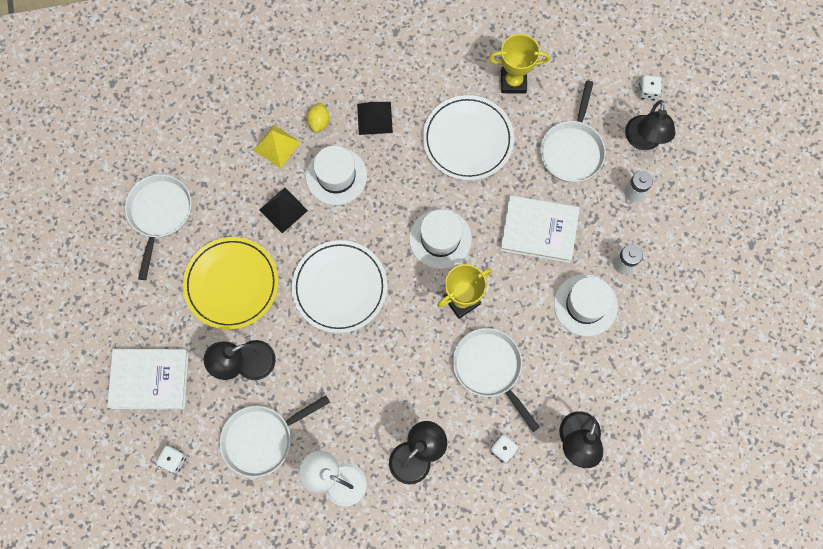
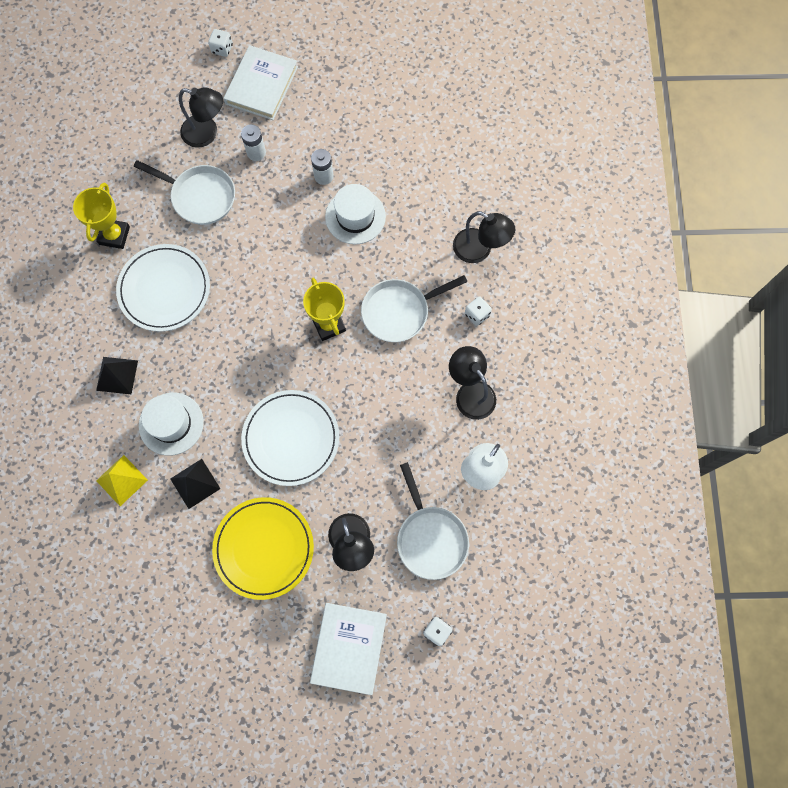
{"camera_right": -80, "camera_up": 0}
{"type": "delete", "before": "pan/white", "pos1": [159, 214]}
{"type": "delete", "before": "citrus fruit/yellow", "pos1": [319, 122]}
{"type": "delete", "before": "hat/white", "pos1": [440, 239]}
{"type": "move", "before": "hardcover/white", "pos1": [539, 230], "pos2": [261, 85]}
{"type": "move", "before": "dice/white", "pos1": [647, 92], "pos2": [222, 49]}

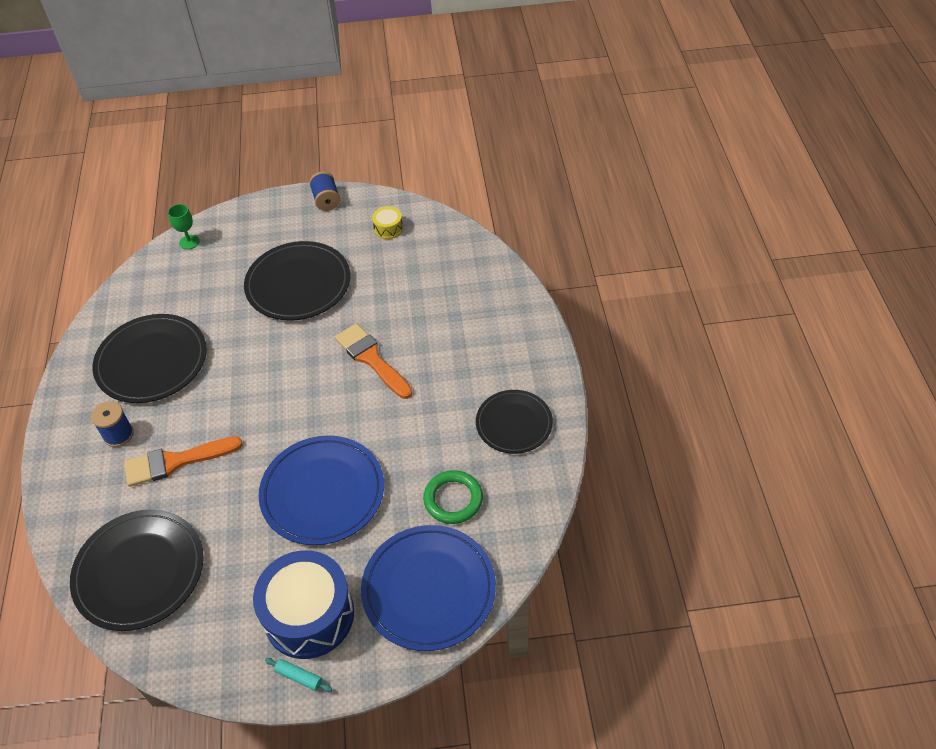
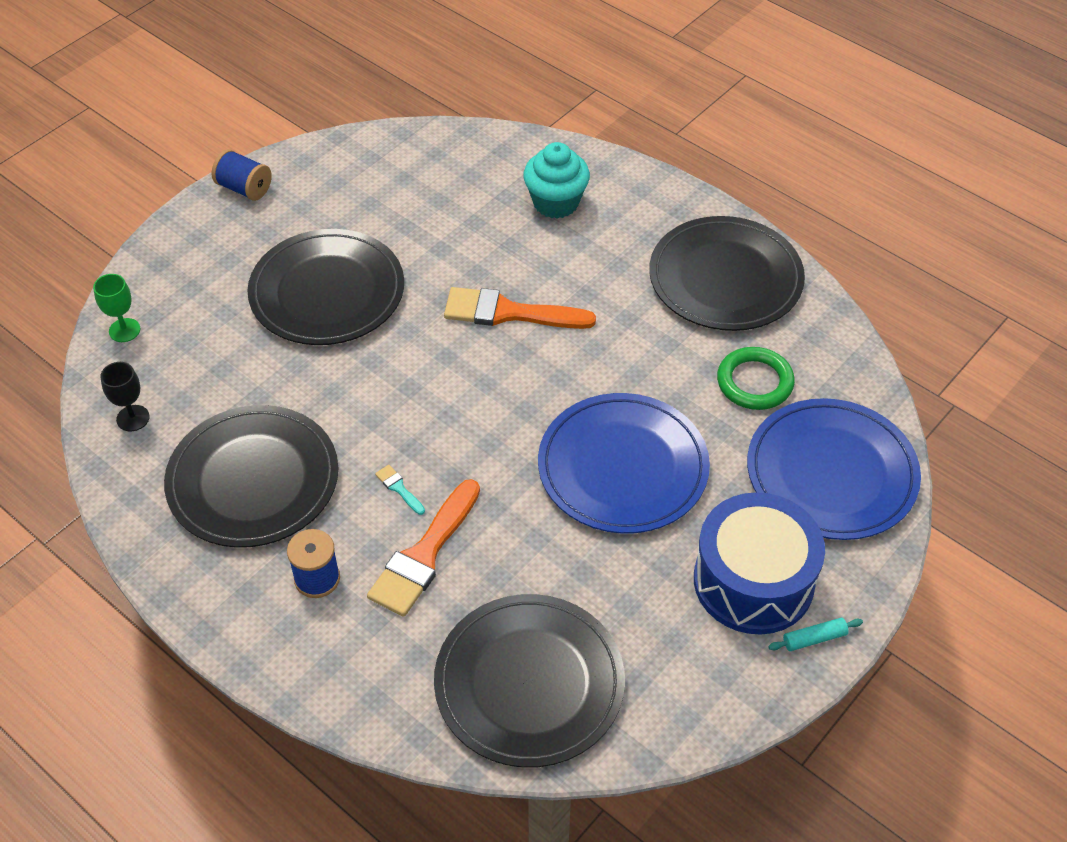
{"camera_right": -45, "camera_up": 0}
{"type": "delete", "before": "snare drum/yellow", "pos1": [388, 228]}
{"type": "insert", "after": "goblet/black", "pos2": [133, 418]}
{"type": "insert", "after": "paint brush/teal", "pos2": [399, 488]}
{"type": "insert", "after": "muffin/teal", "pos2": [556, 202]}
{"type": "resize", "before": "plate/black", "pos1": [514, 423], "pos2": [725, 278], "scale": 1.56}

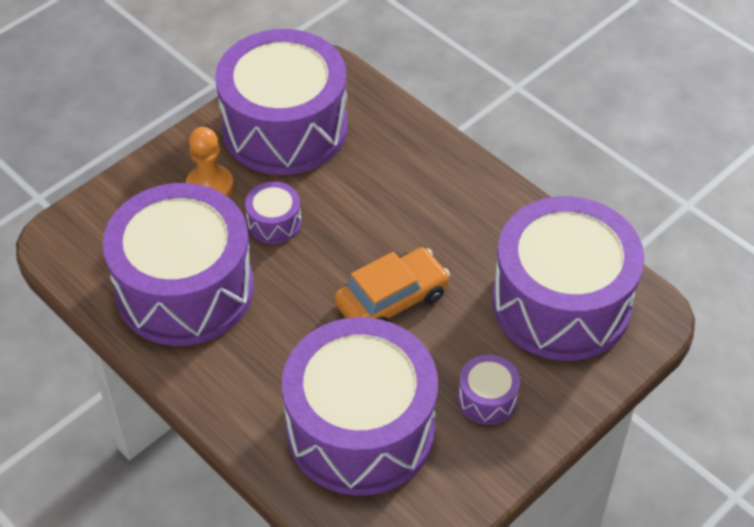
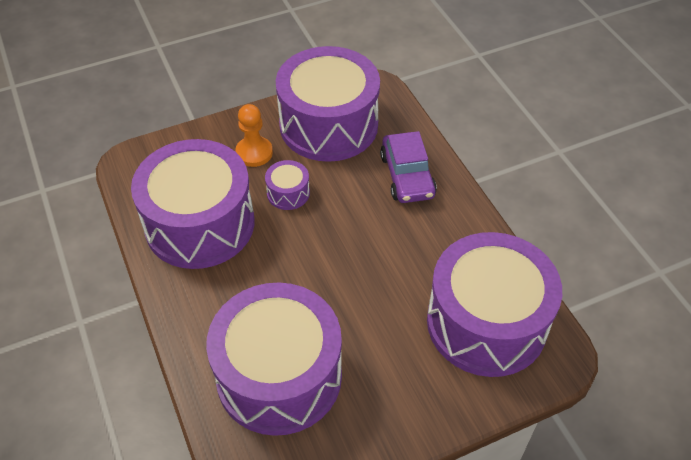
{"camera_right": 20, "camera_up": 0}
{"type": "delete", "before": "car/orange-coloured", "pos1": [392, 299]}
{"type": "delete", "before": "snare drum/royal purple", "pos1": [487, 399]}
{"type": "insert", "after": "car/royal purple", "pos2": [407, 176]}

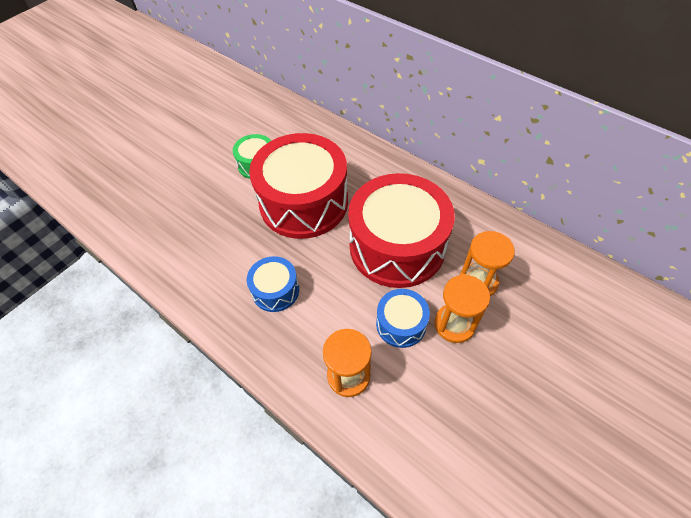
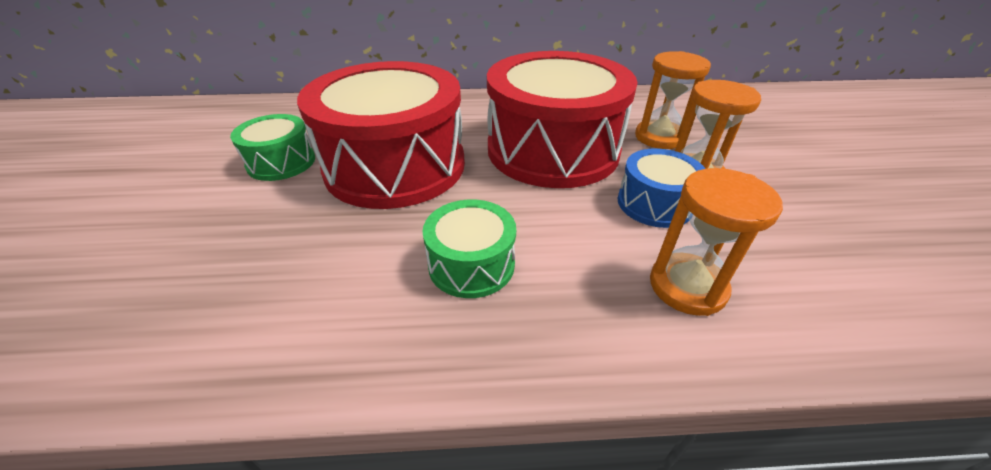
{"camera_right": -45, "camera_up": -15}
{"type": "recolor", "before": "snare drum/blue", "after": "snare drum/green", "pos1": [275, 290], "pos2": [471, 264]}

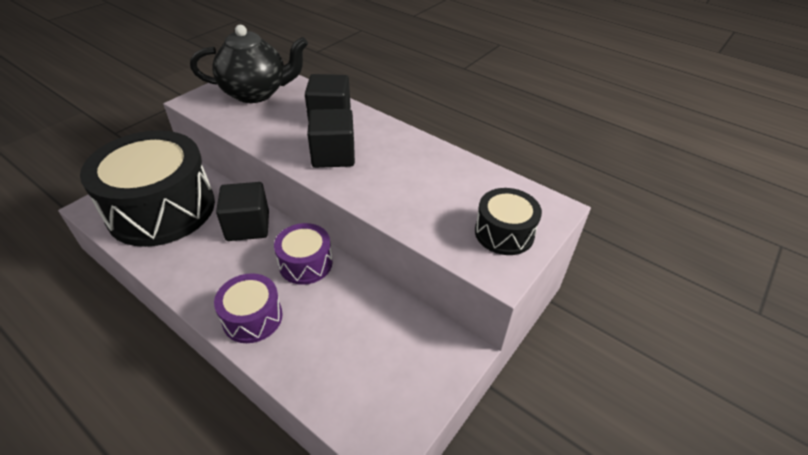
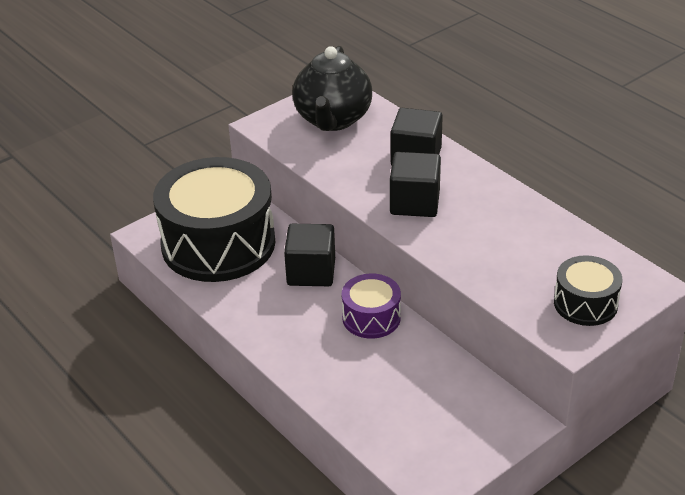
{"camera_right": 15, "camera_up": -5}
{"type": "delete", "before": "snare drum/royal purple", "pos1": [252, 317]}
{"type": "rotate", "before": "china teapot/black", "pos1": [256, 93], "pos2": [333, 120], "turn": 90}

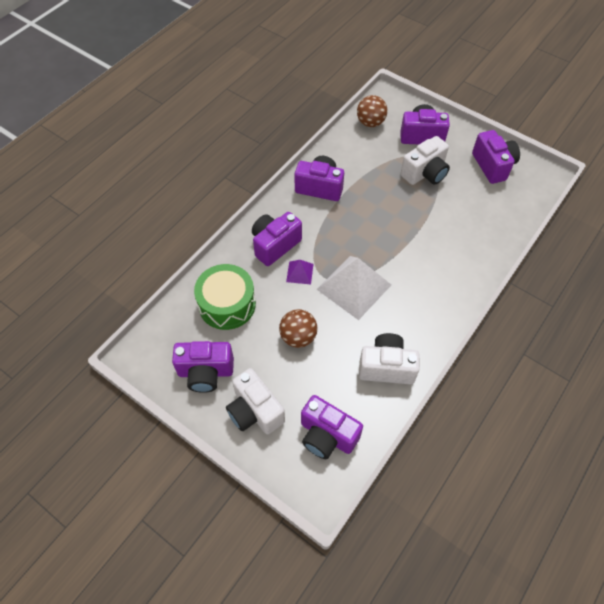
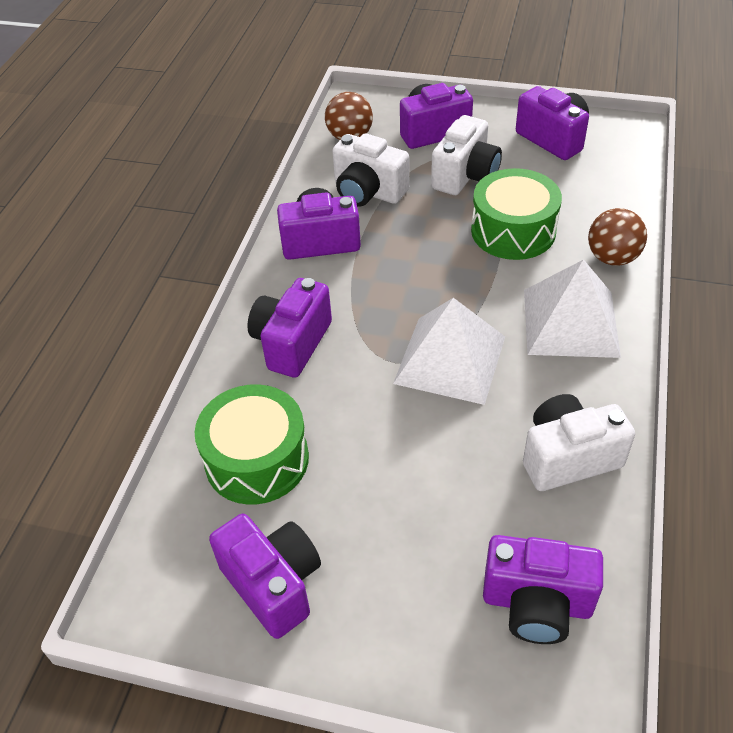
{"camera_right": -20, "camera_up": -10}
{"type": "delete", "before": "pyramid/royal purple", "pos1": [299, 272]}
{"type": "insert", "after": "snare drum/green", "pos2": [513, 231]}
{"type": "insert", "after": "pyramid/white", "pos2": [570, 322]}
{"type": "move", "before": "photo camera/white", "pos1": [255, 411], "pos2": [368, 192]}
{"type": "move", "before": "sphere/russet", "pos1": [298, 337], "pos2": [612, 258]}
{"type": "rotate", "before": "photo camera/royal purple", "pos1": [205, 372], "pos2": [273, 584], "turn": -105}

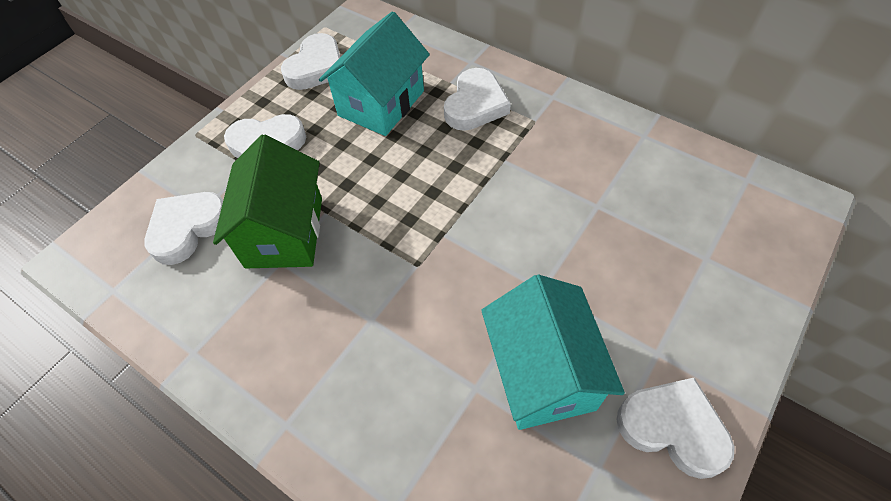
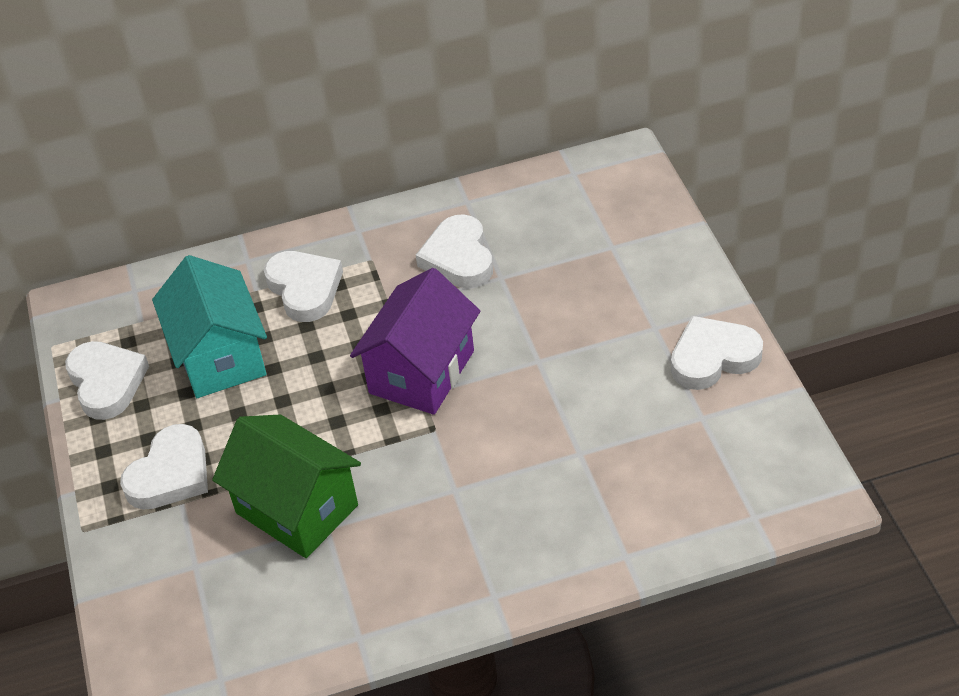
{"camera_right": -50, "camera_up": -10}
{"type": "delete", "before": "toy house/teal", "pos1": [541, 373]}
{"type": "insert", "after": "toy house/royal purple", "pos2": [421, 372]}
{"type": "move", "before": "heart shape/white", "pos1": [188, 228], "pos2": [458, 258]}

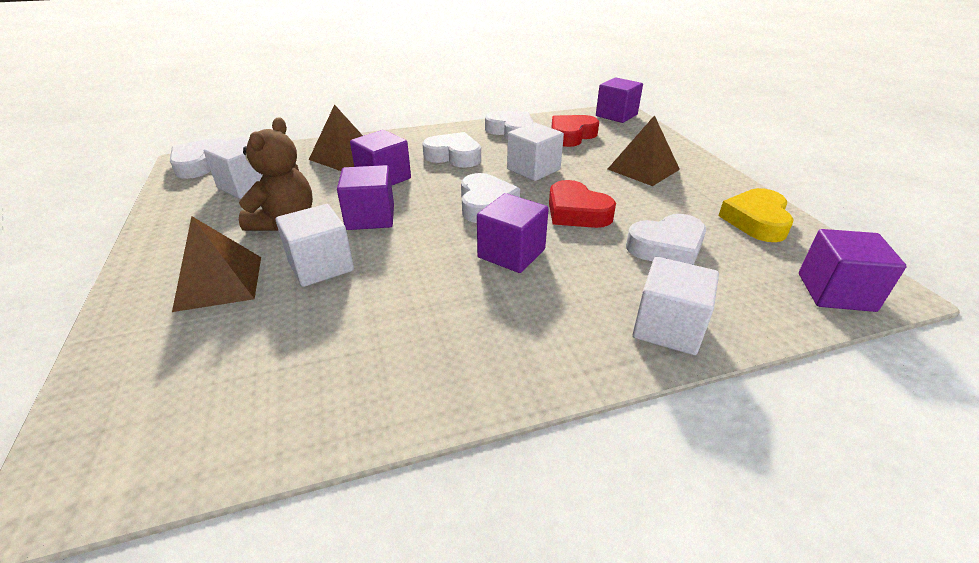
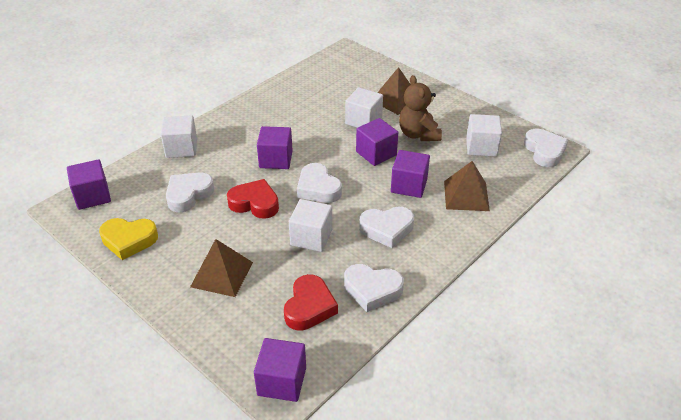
{"camera_right": 150, "camera_up": 5}
{"type": "rotate", "before": "heart shape/yellow", "pos1": [756, 221], "pos2": [129, 240], "turn": 105}

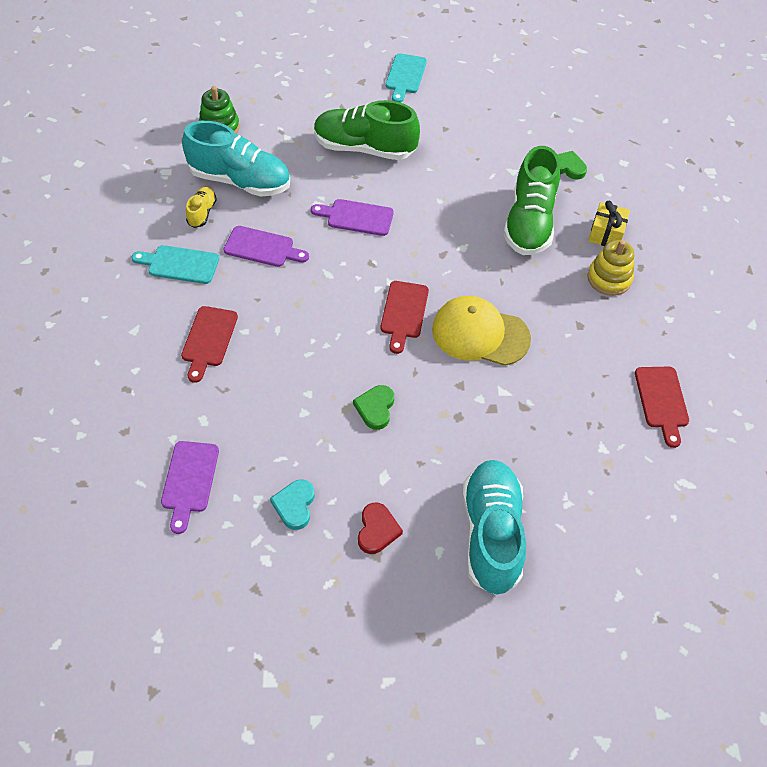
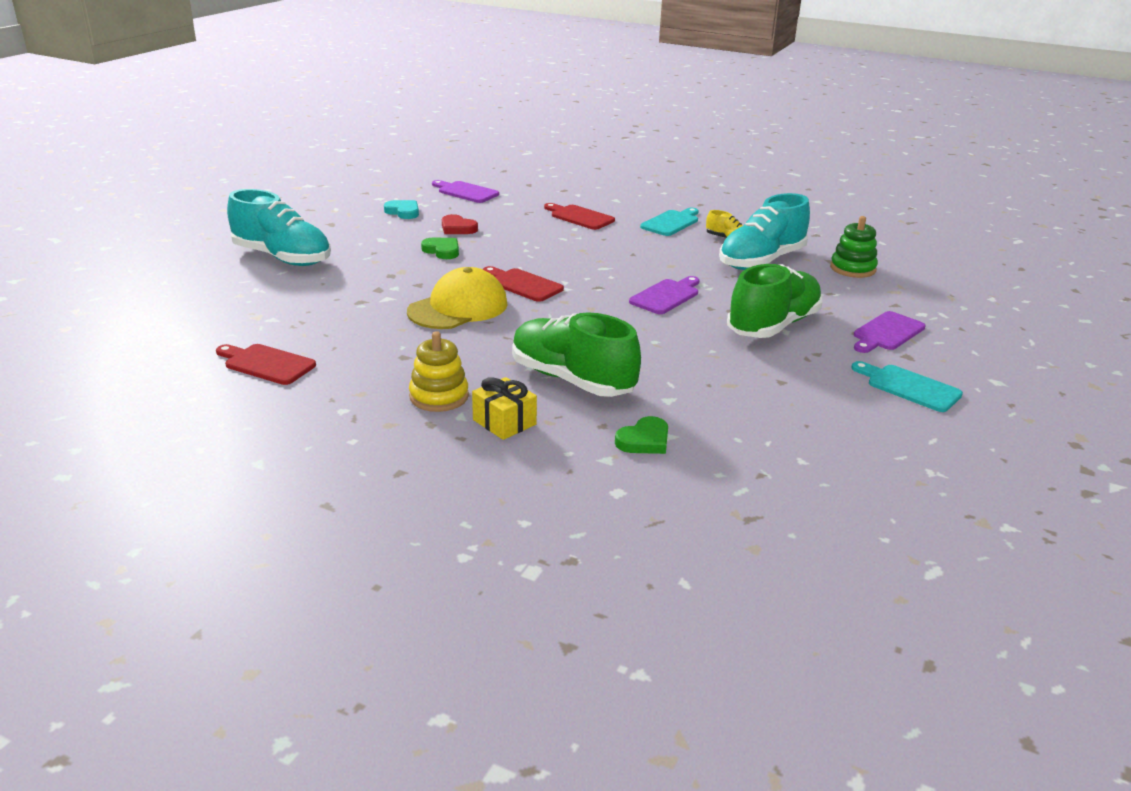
{"camera_right": 120, "camera_up": -25}
{"type": "move", "before": "cutting board/royal purple", "pos1": [262, 247], "pos2": [887, 333]}
{"type": "move", "before": "heart shape/red", "pos1": [377, 530], "pos2": [457, 228]}

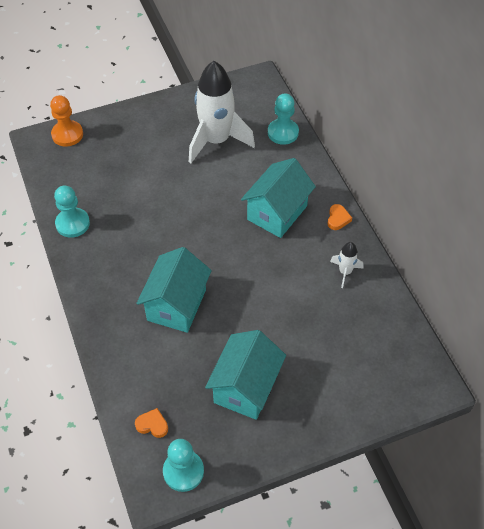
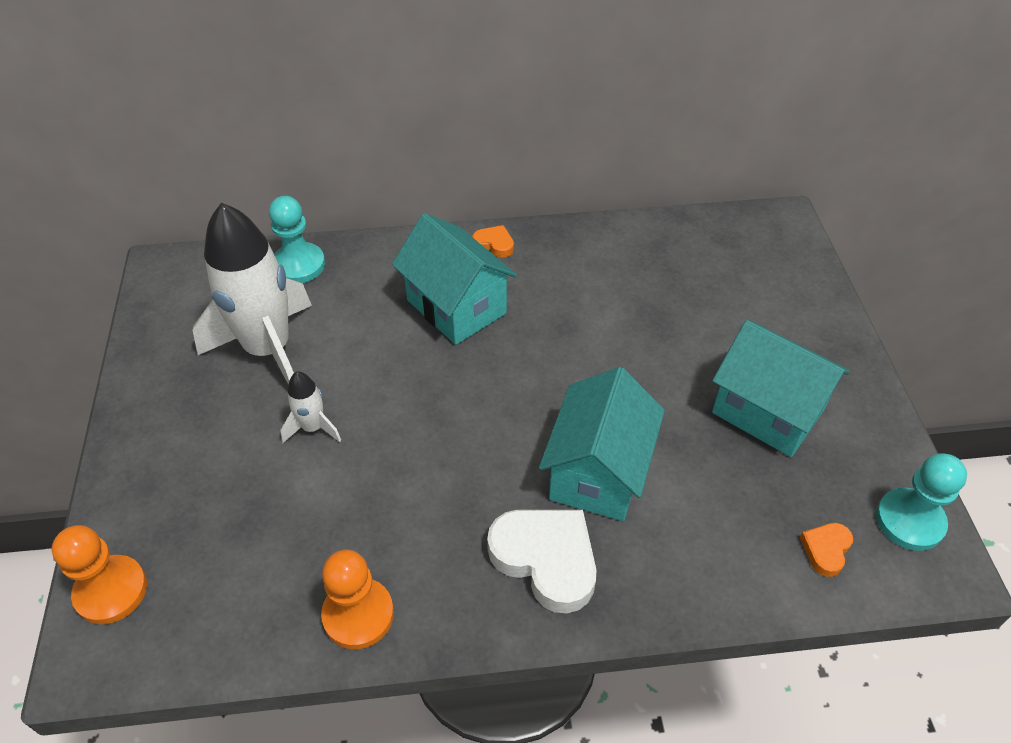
{"camera_right": -75, "camera_up": -5}
{"type": "insert", "after": "heart shape/white", "pos2": [546, 559]}
{"type": "move", "before": "rocket/white", "pos1": [345, 272], "pos2": [313, 428]}
{"type": "recolor", "before": "chess pawn/teal", "after": "chess pawn/orange-coloured", "pos1": [72, 223], "pos2": [358, 614]}
{"type": "rotate", "before": "toy house/teal", "pos1": [176, 305], "pos2": [598, 472], "turn": 75}

